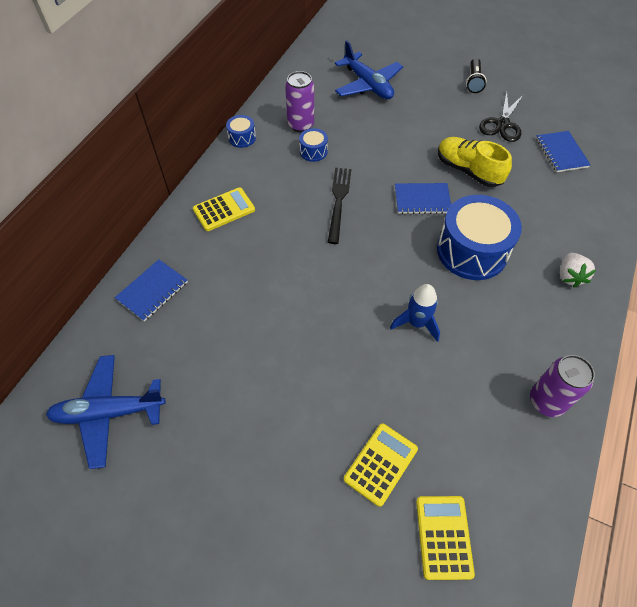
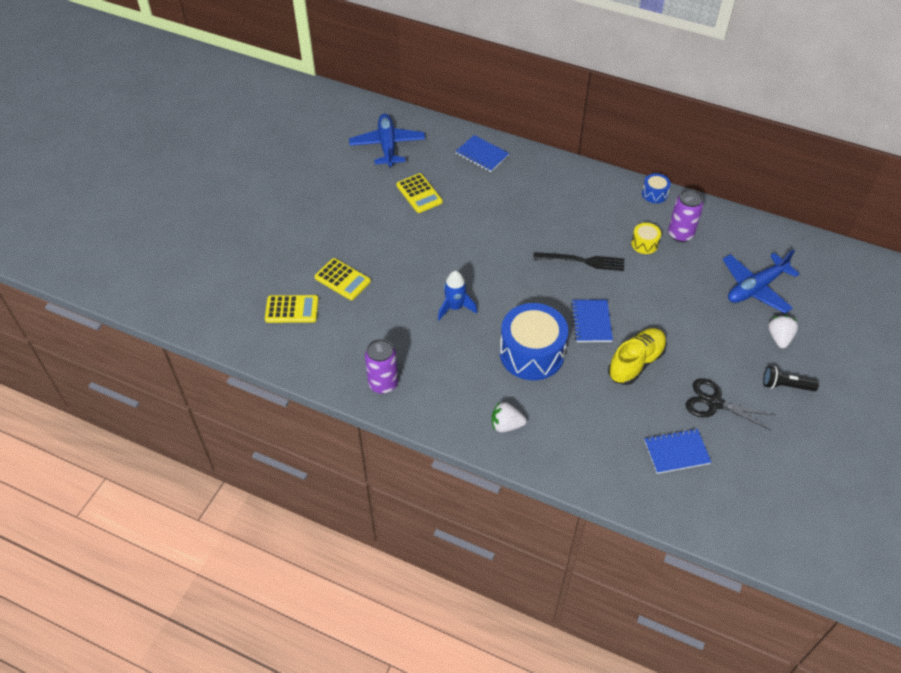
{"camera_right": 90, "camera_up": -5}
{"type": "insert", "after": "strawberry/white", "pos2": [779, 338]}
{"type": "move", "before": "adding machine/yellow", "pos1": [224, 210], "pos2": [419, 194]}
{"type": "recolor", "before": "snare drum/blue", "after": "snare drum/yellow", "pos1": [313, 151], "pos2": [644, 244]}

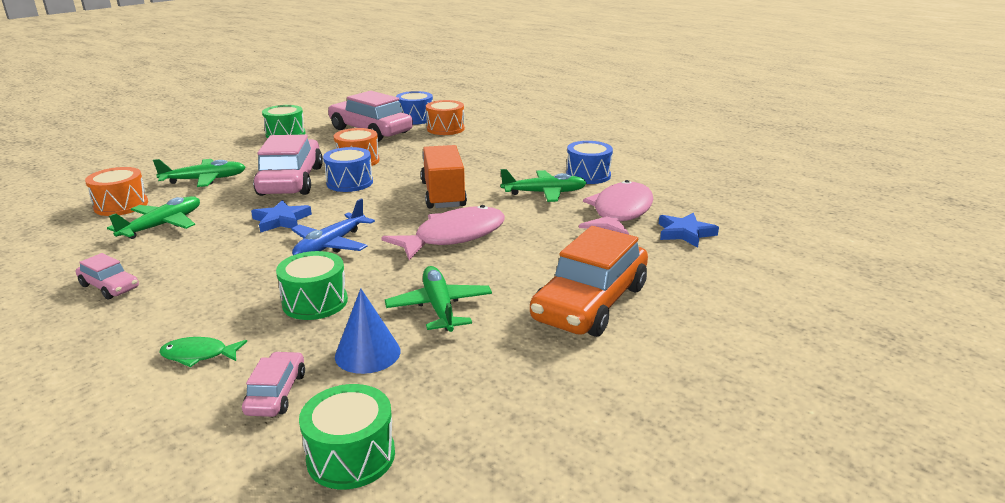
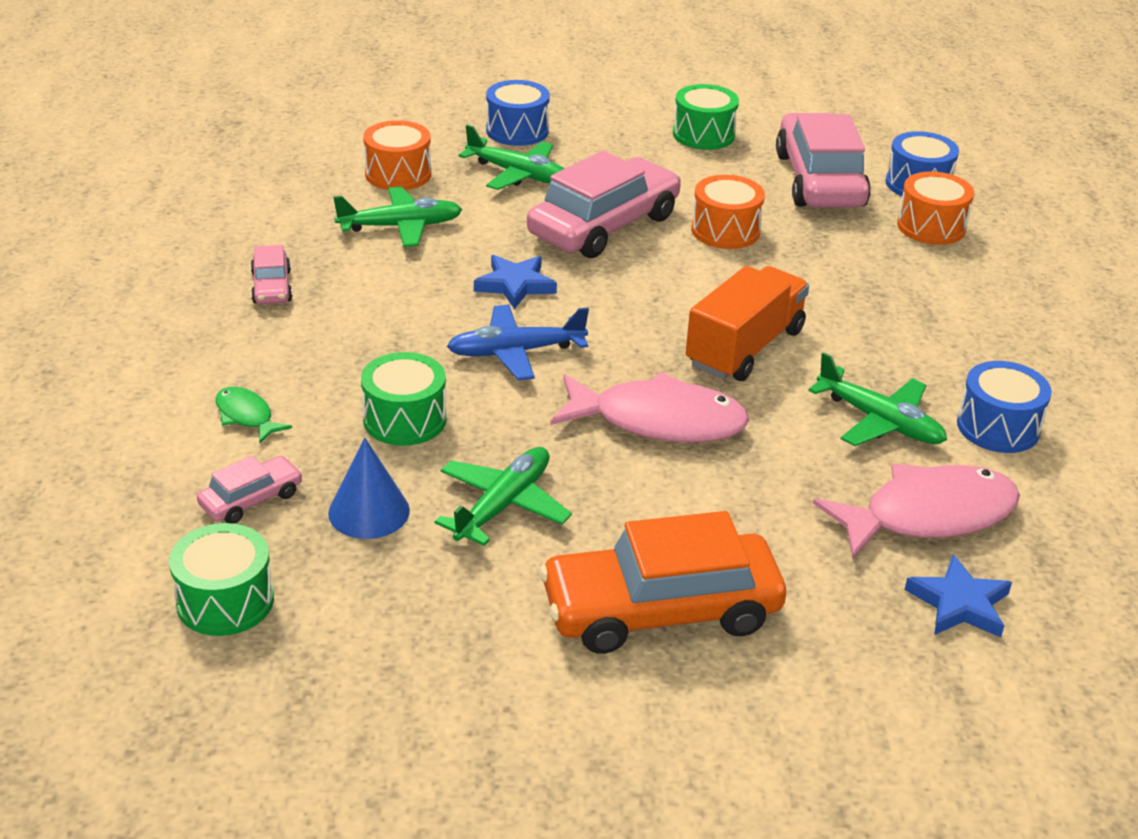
{"camera_right": 45, "camera_up": 10}
{"type": "move", "before": "snare drum/blue", "pos1": [349, 183], "pos2": [517, 131]}

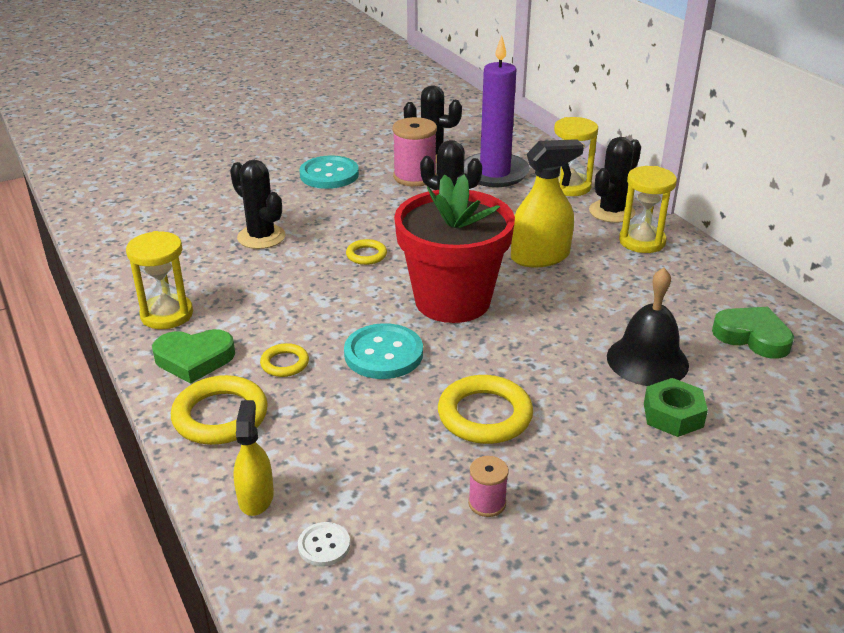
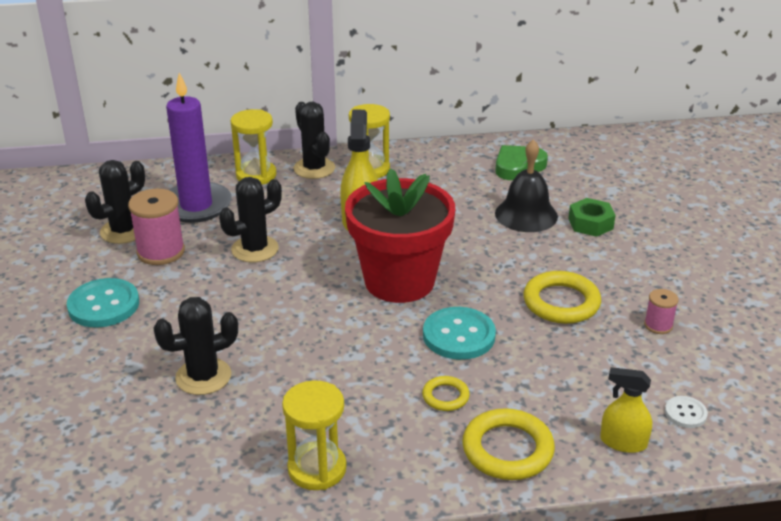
{"camera_right": -70, "camera_up": 0}
{"type": "delete", "before": "heart shape/green", "pos1": [194, 359]}
{"type": "delete", "before": "hoop/yellow", "pos1": [366, 255]}

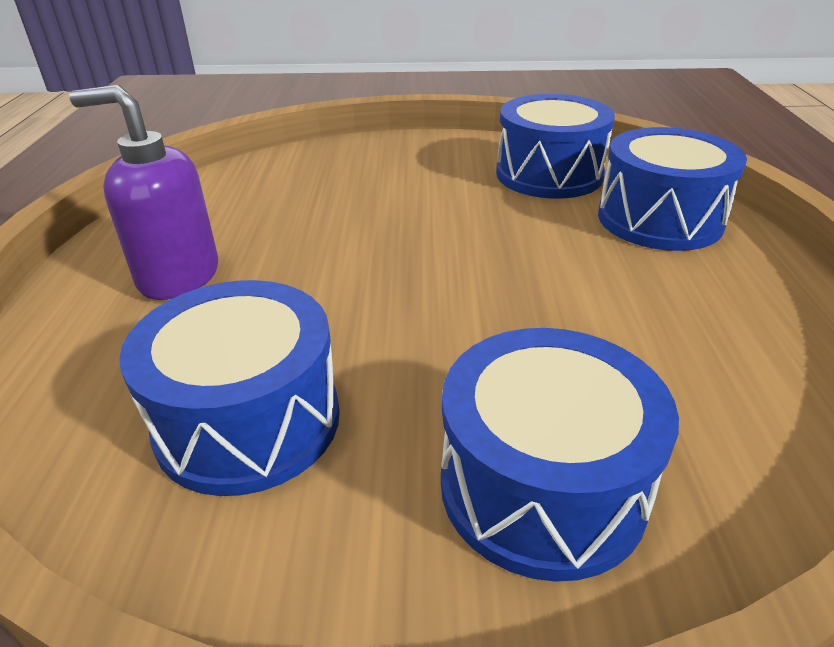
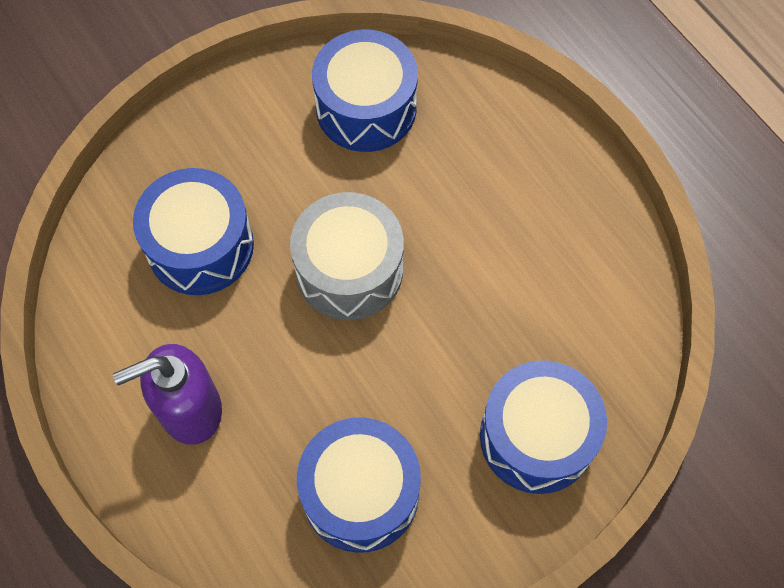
{"camera_right": -35, "camera_up": 30}
{"type": "insert", "after": "snare drum/ash-grey", "pos2": [349, 270]}
{"type": "move", "before": "snare drum/blue", "pos1": [659, 219], "pos2": [200, 246]}

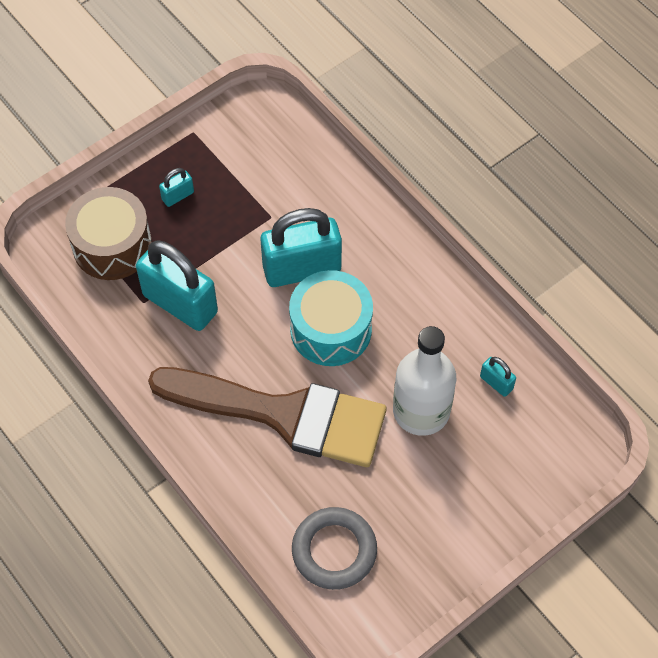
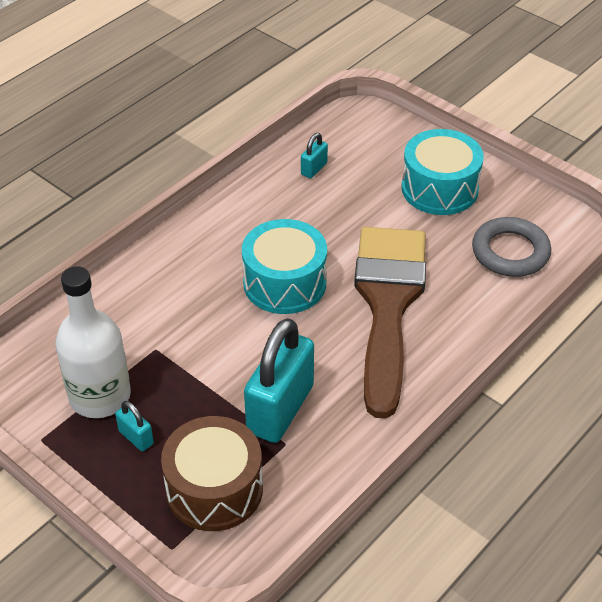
{"camera_right": -100, "camera_up": -15}
{"type": "delete", "before": "small lock/teal", "pos1": [302, 269]}
{"type": "insert", "after": "snare drum/teal", "pos2": [439, 188]}
{"type": "move", "before": "bottle/white", "pos1": [421, 411], "pos2": [100, 396]}

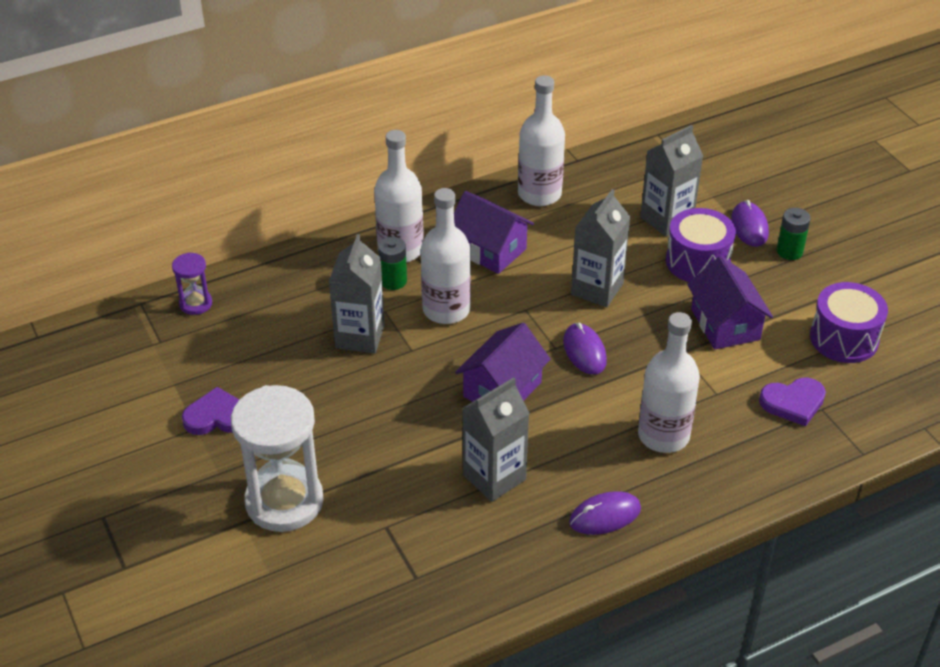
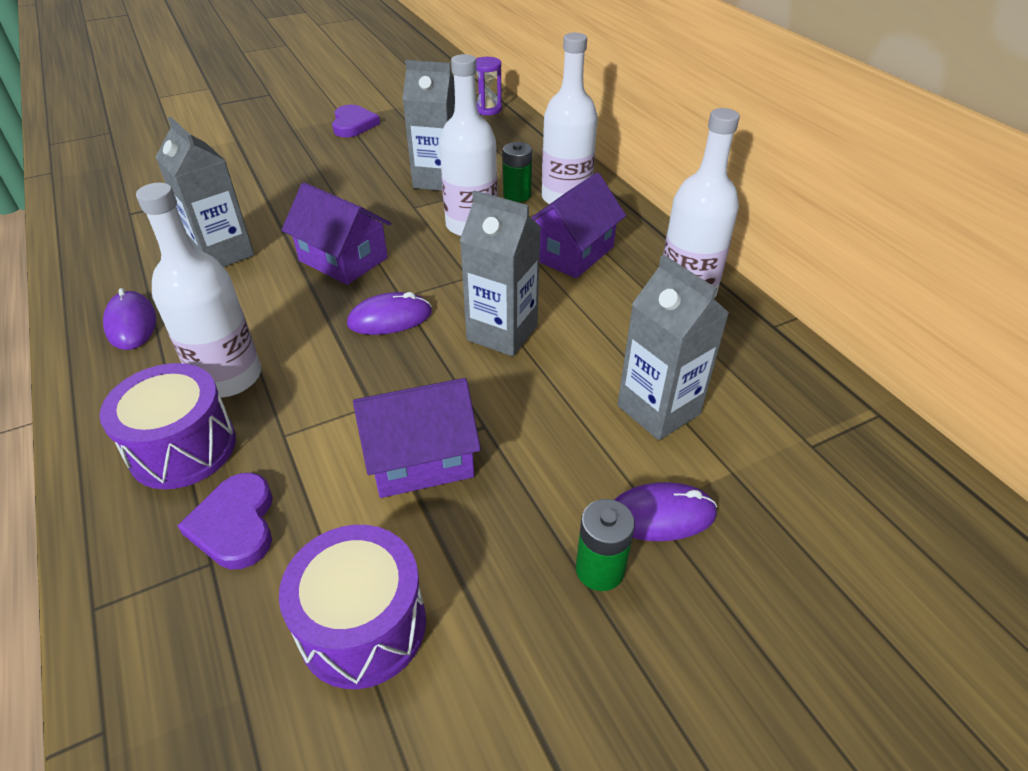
{"camera_right": 90, "camera_up": 0}
{"type": "delete", "before": "sand timer/white", "pos1": [284, 501]}
{"type": "move", "before": "snare drum/royal purple", "pos1": [697, 262], "pos2": [183, 448]}

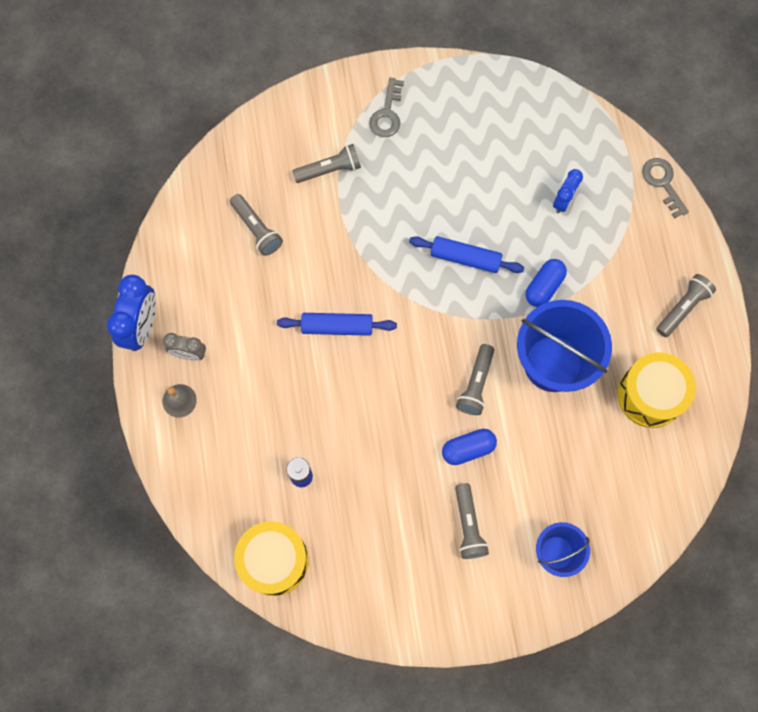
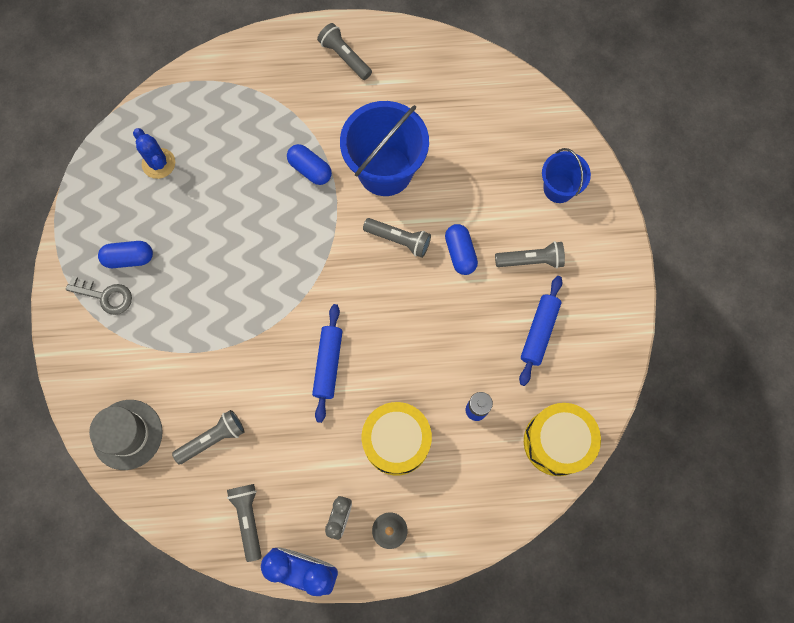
{"camera_right": -85, "camera_up": 0}
{"type": "delete", "before": "bedside clock/blue", "pos1": [563, 201]}
{"type": "delete", "before": "door key/ash-grey", "pos1": [663, 183]}
{"type": "insert", "after": "hat/ash-grey", "pos2": [127, 434]}
{"type": "insert", "after": "pill shape/blue", "pos2": [129, 258]}
{"type": "insert", "after": "saguaro cactus/blue", "pos2": [158, 163]}
{"type": "move", "before": "pocket torch/ash-grey", "pos1": [329, 169], "pos2": [248, 519]}
{"type": "move", "before": "rolling pin/blue", "pos1": [465, 258], "pos2": [539, 332]}
{"type": "move", "before": "snare drum/yellow", "pos1": [650, 395], "pos2": [396, 441]}

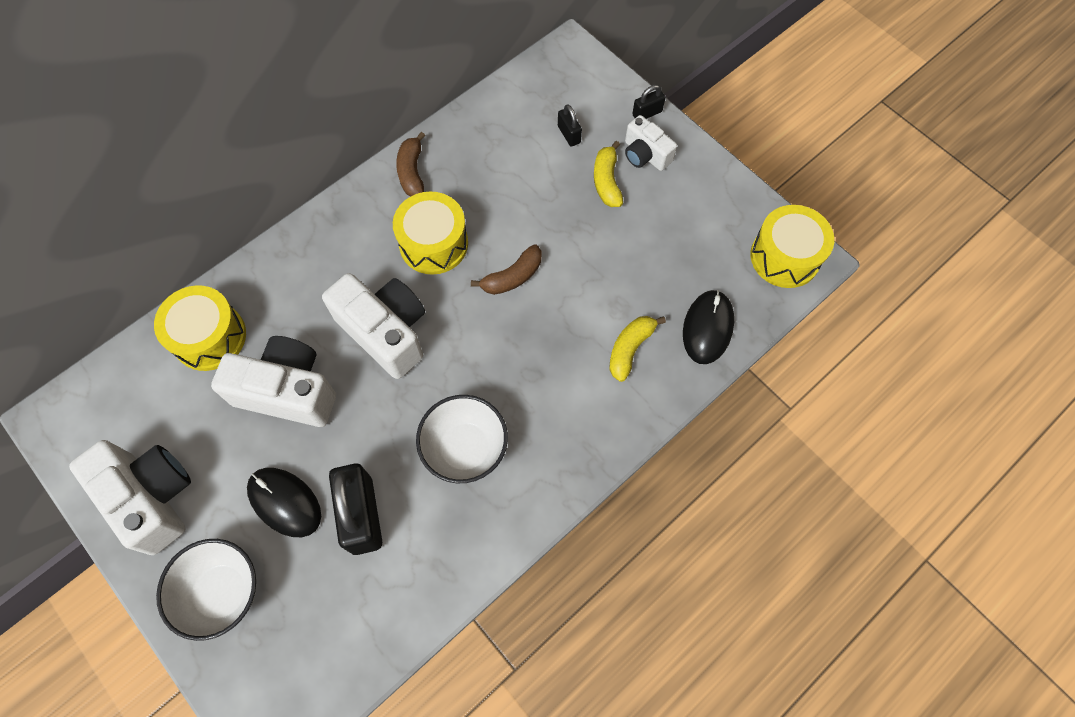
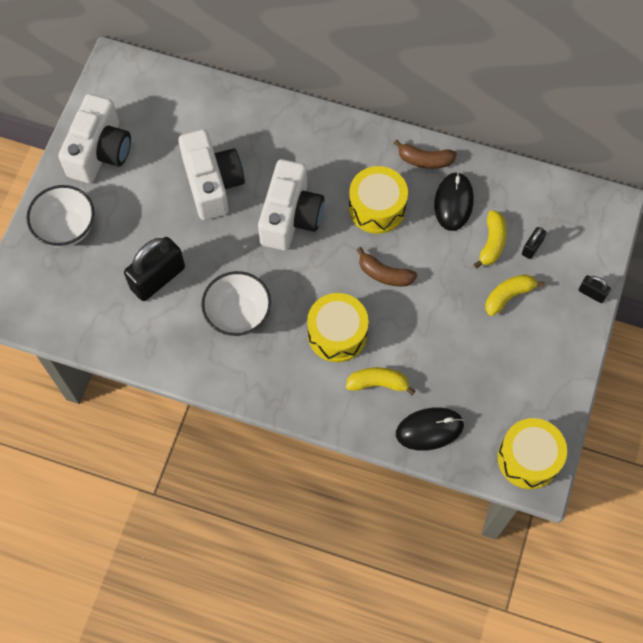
{"camera_right": 60, "camera_up": 0}
{"type": "delete", "before": "photo camera/white", "pos1": [645, 155]}
{"type": "insert", "after": "toy banana/yellow", "pos2": [492, 243]}
{"type": "move", "before": "snare drum/yellow", "pos1": [209, 337], "pos2": [337, 334]}
{"type": "move", "before": "PC mouse/black", "pos1": [285, 502], "pos2": [453, 202]}
{"type": "rotate", "before": "toy banana/russet", "pos1": [412, 172], "pos2": [425, 160], "turn": -135}

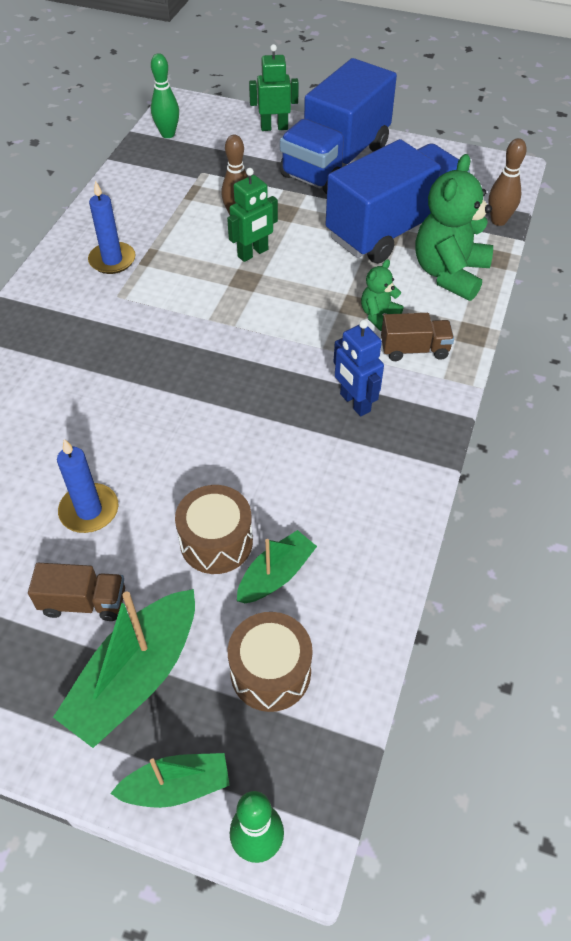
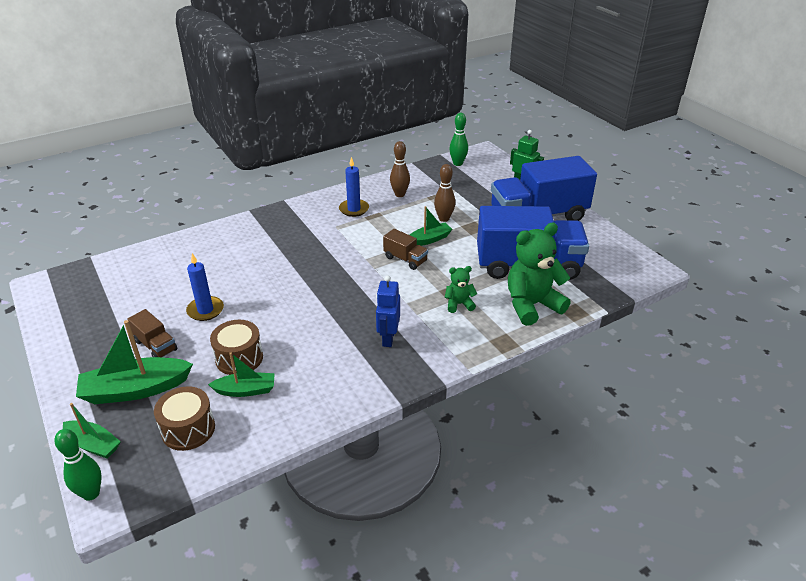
{"camera_right": 40, "camera_up": -15}
{"type": "move", "before": "toy truck/russet", "pos1": [414, 349], "pos2": [405, 259]}
{"type": "move", "before": "tenpin/russet", "pos1": [498, 221], "pos2": [400, 194]}
{"type": "replace", "before": "toy robot/green", "after": "sailboat/green", "pos1": [253, 253], "pos2": [429, 239]}

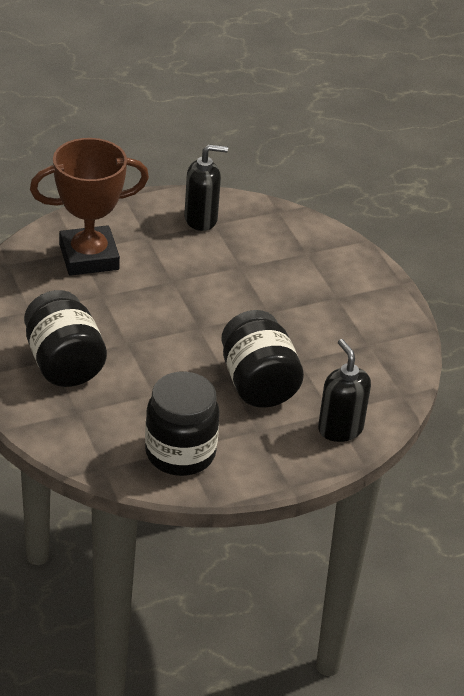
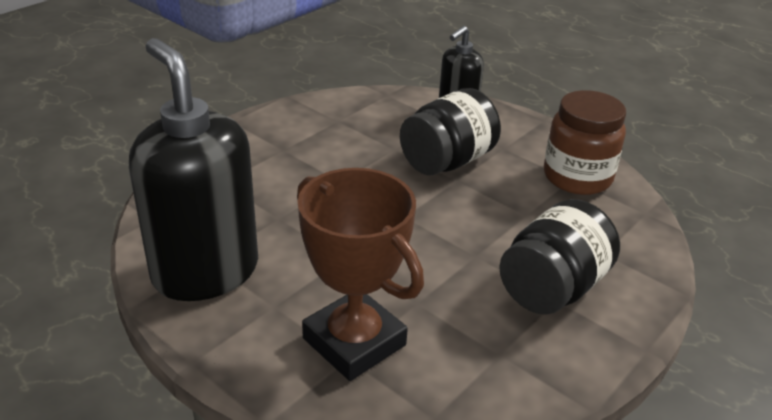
{"camera_right": -115, "camera_up": -5}
{"type": "recolor", "before": "jam jar/black", "after": "jam jar/russet", "pos1": [180, 453], "pos2": [577, 177]}
{"type": "resize", "before": "soap dispenser/black", "pos1": [201, 219], "pos2": [205, 272], "scale": 1.89}

